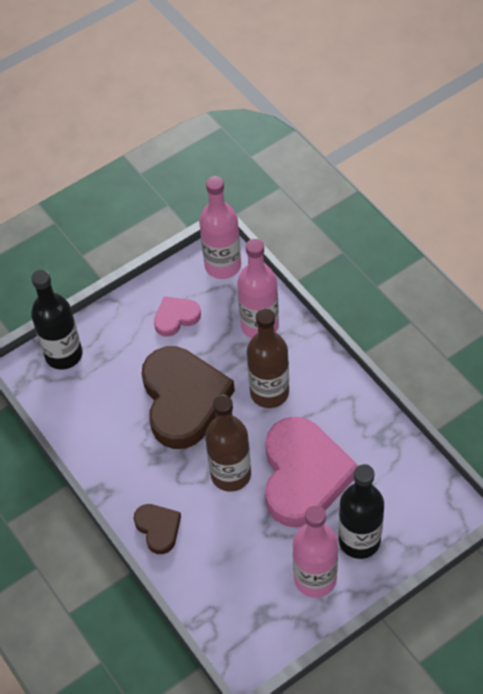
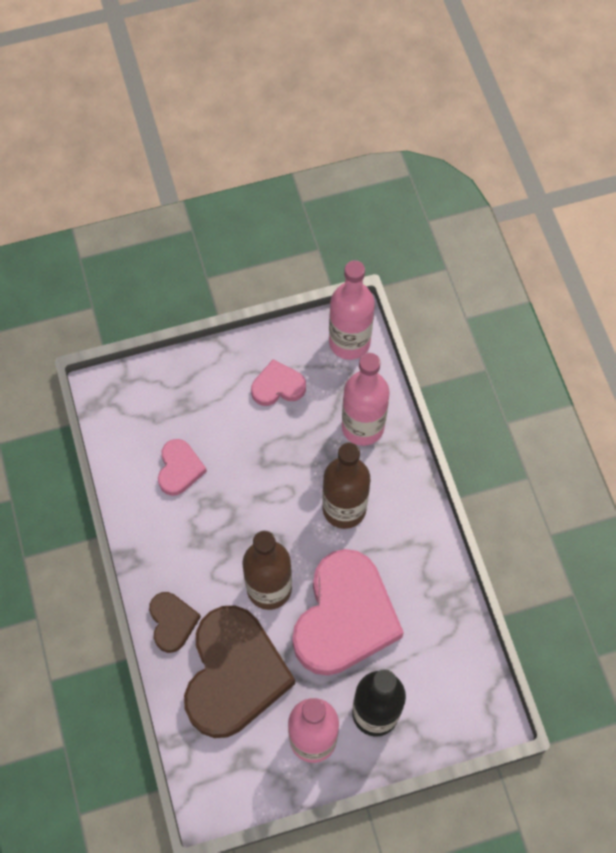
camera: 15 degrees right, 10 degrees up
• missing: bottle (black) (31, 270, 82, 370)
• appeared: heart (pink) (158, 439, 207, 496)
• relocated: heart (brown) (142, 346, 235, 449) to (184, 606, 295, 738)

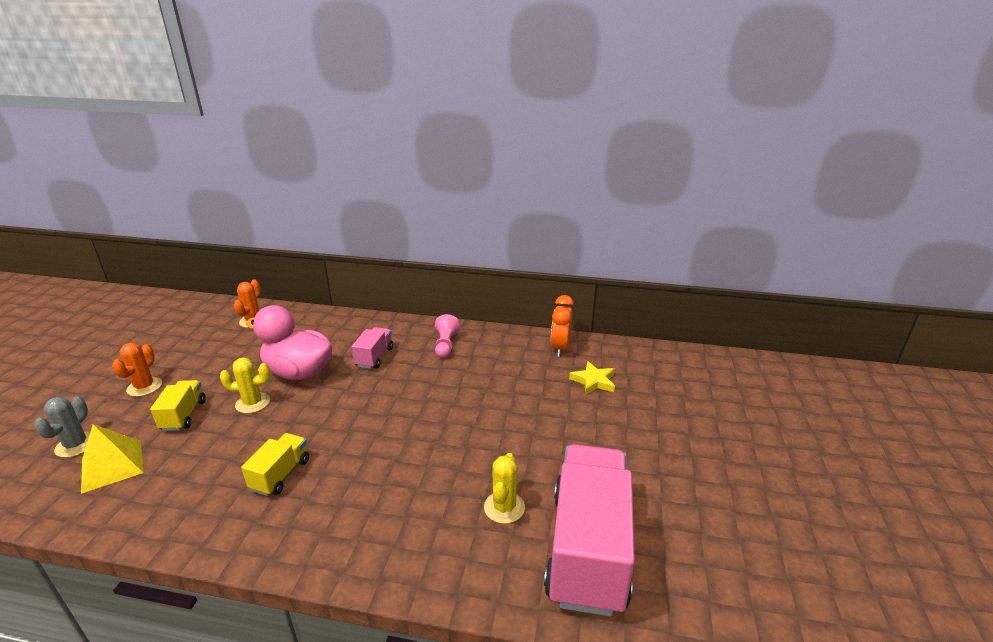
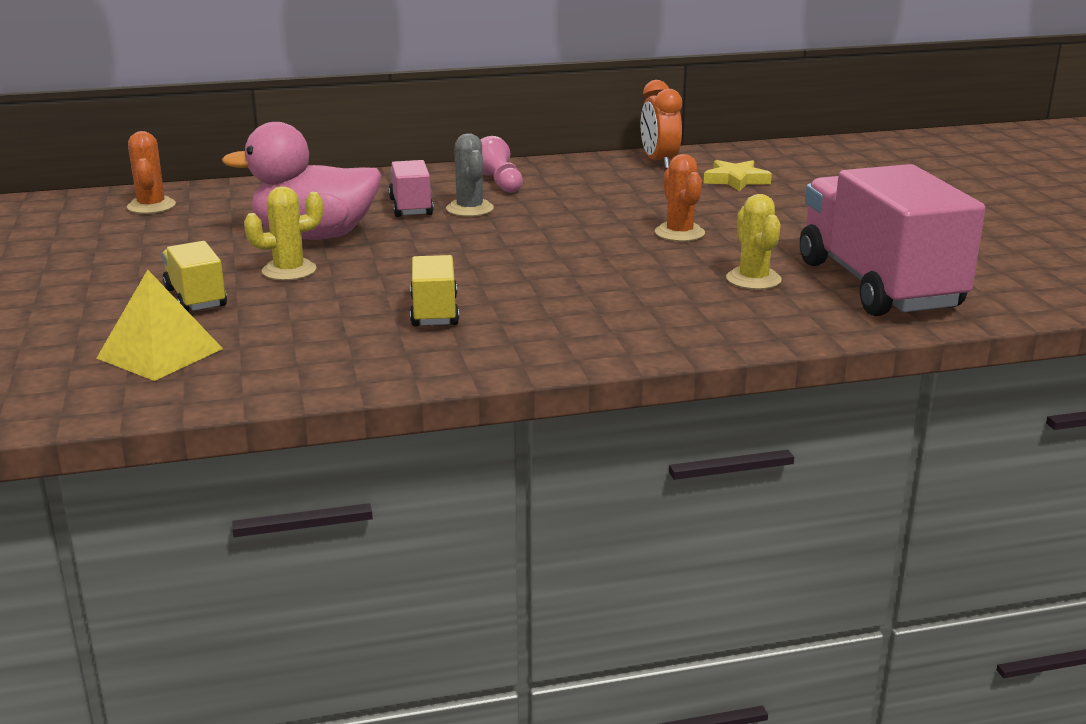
camera: 25 degrees left, 5 degrees down
• relocated: cactus (grey) (34, 396, 90, 458) to (446, 133, 494, 217)
• relocated: cactus (orange) (112, 343, 162, 397) to (655, 154, 705, 242)

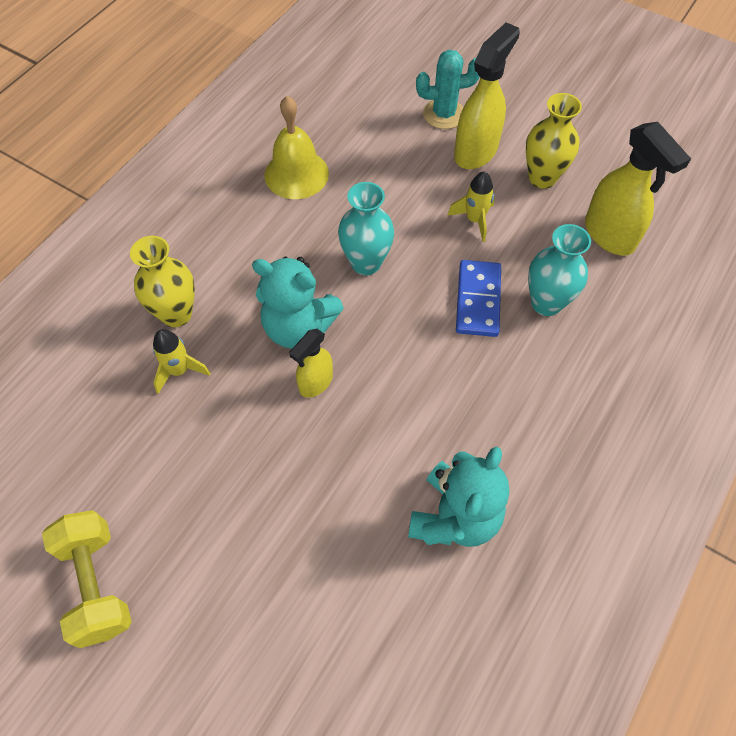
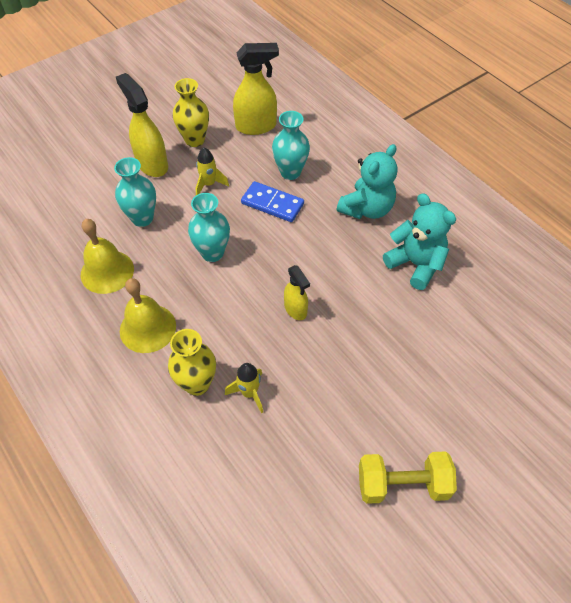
camera: 70 degrees left, 5 degrees down
• missing: cactus (turquoise) (416, 50, 480, 129)
• appeared: vase (turquoise) (114, 157, 156, 227)
• appeared: bell (yellow) (120, 278, 176, 353)
• relocated: teddy bear (turquoise) (252, 257, 344, 349) to (337, 144, 397, 219)

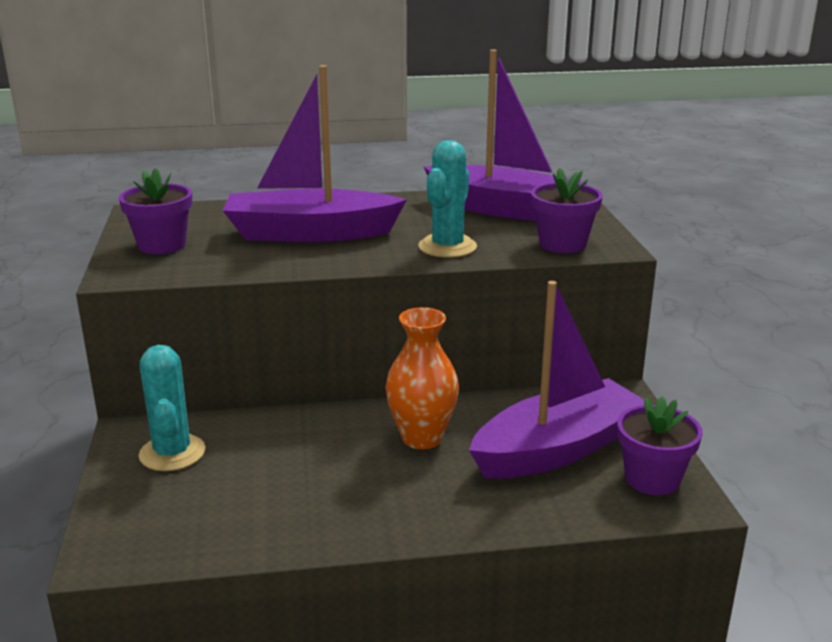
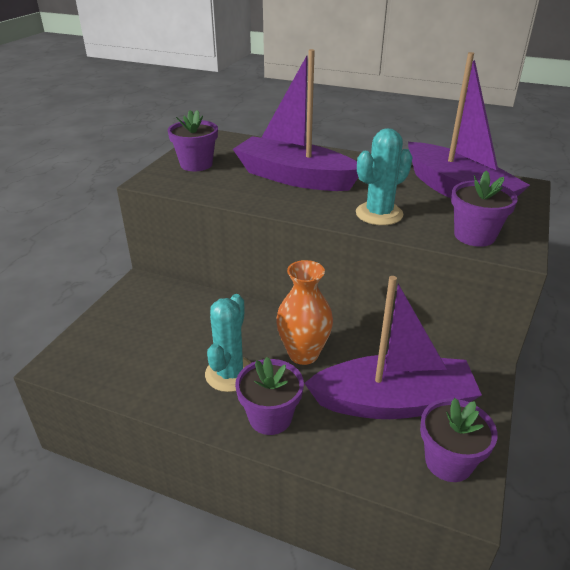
camera: 30 degrees right, 10 degrees up
• appeared: flower pot (purple) (235, 357, 304, 435)
• relocated: cactus (turquoise) (139, 345, 206, 471) to (205, 294, 251, 392)

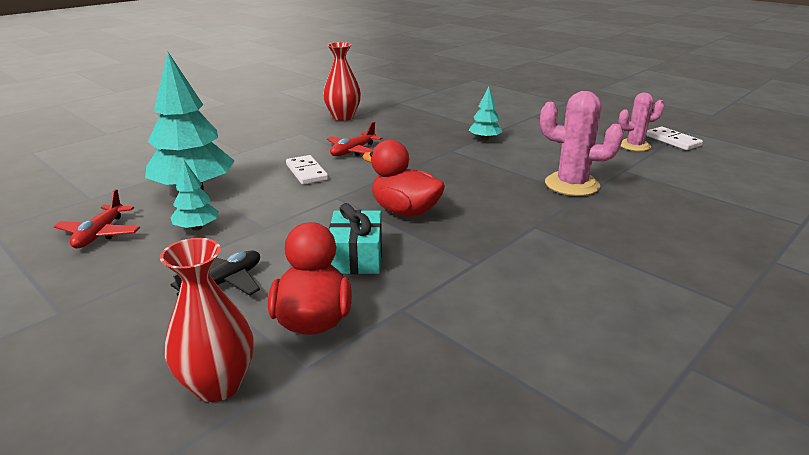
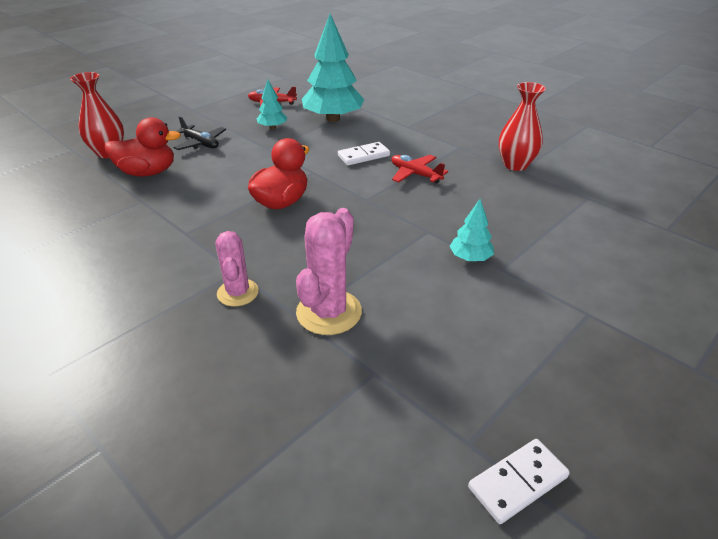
camera: 90 degrees right, 10 degrees up
• missing: gift (turquoise) (329, 203, 382, 274)
• relocated: cactus (pink) (618, 93, 665, 151) to (215, 231, 259, 307)

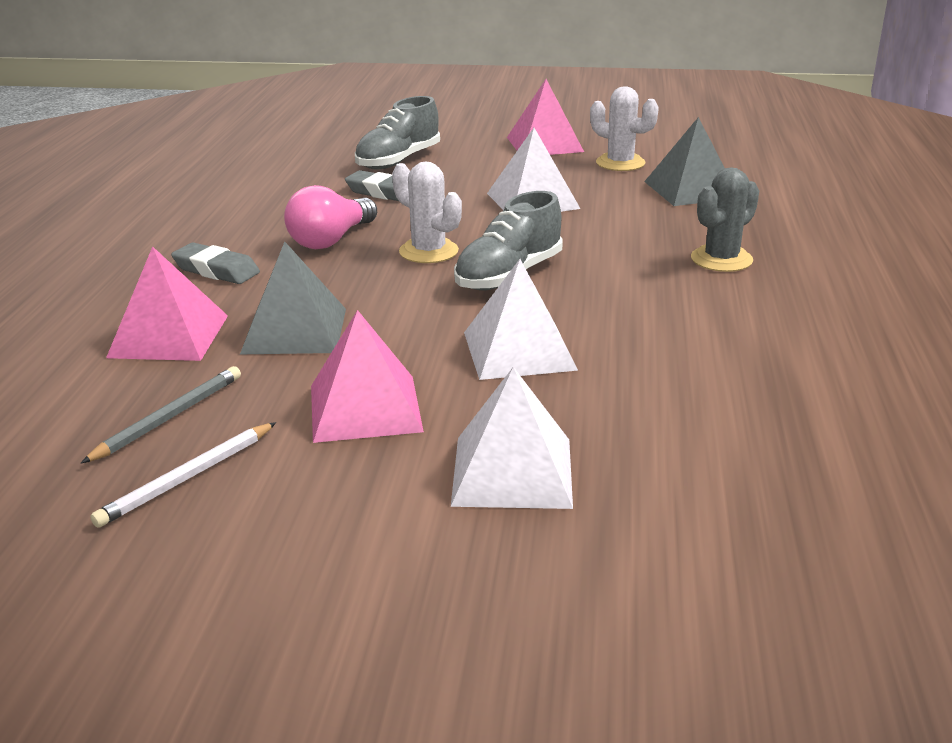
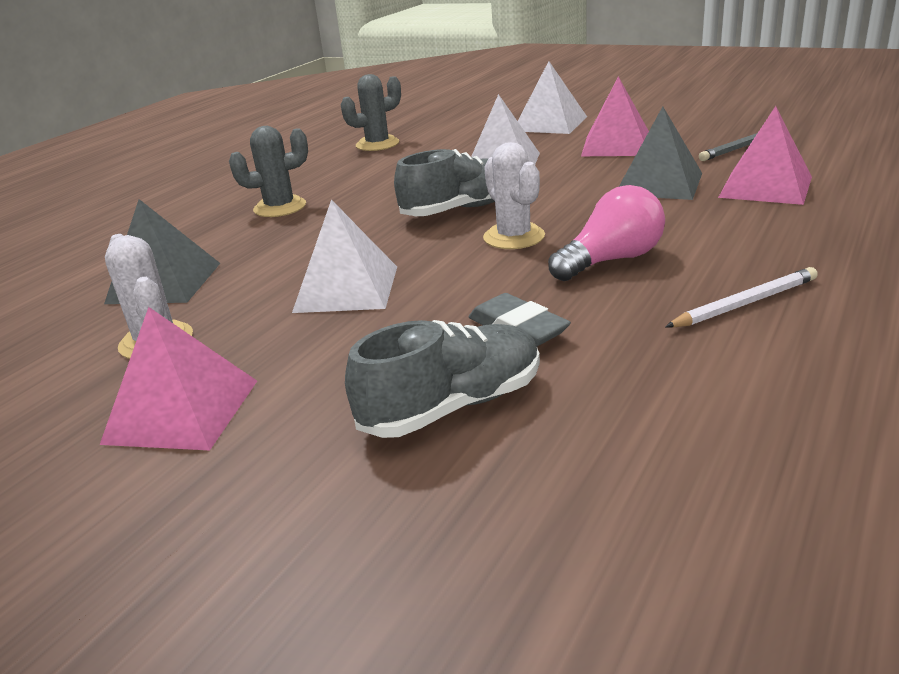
camera: 155 degrees left, 0 degrees up
• missing: eraser (grey) (171, 242, 260, 284)
• appeared: cactus (grey) (341, 74, 401, 151)
• relocated: pencil (white) (90, 422, 276, 528) to (665, 267, 818, 328)

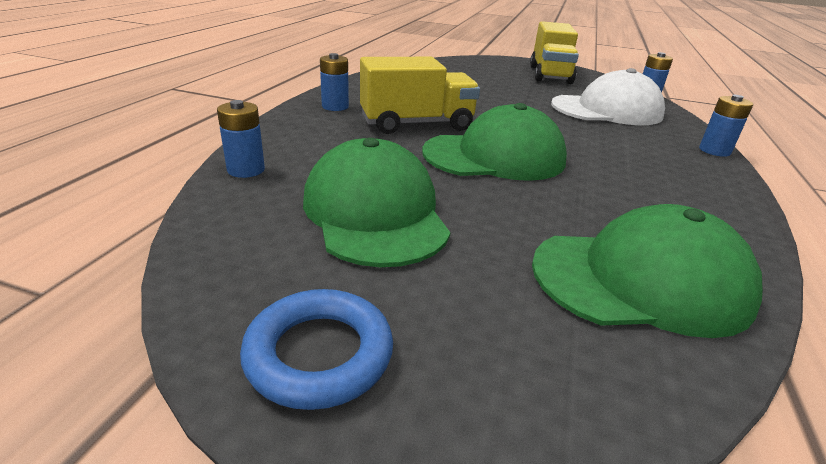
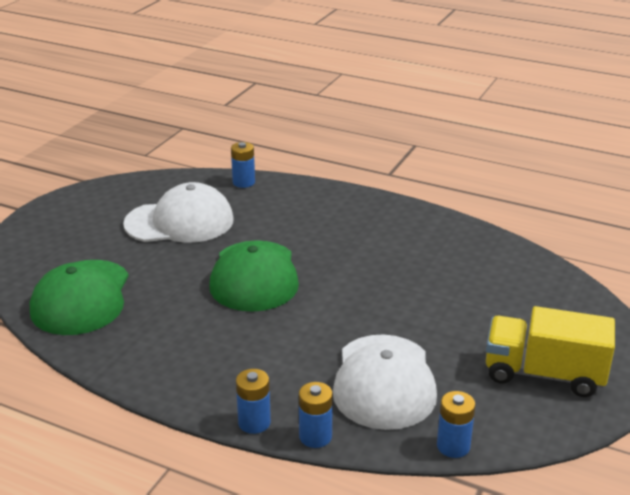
camera: 100 degrees right, 0 degrees up
• missing: ring (blue) (240, 289, 393, 410)
• missing: truck (yellow) (360, 57, 480, 134)
• relocated: battery (blue) (320, 53, 349, 111) to (299, 382, 333, 448)
• colour: cap (green) (303, 138, 451, 267) to cap (white) (123, 182, 234, 243)

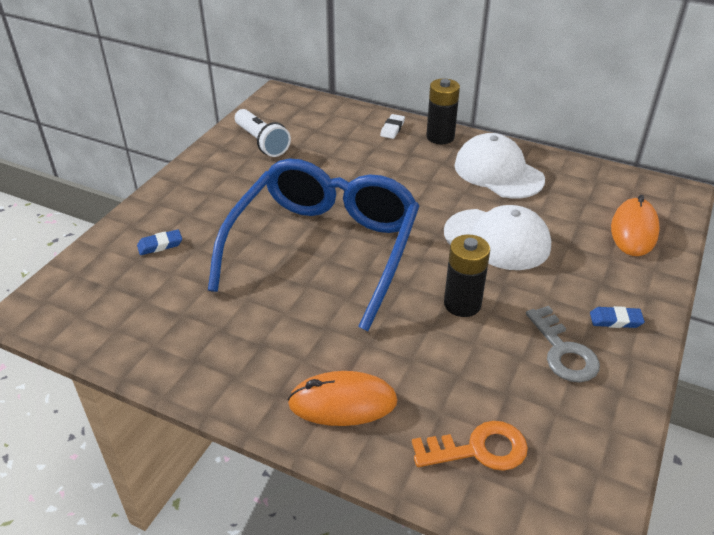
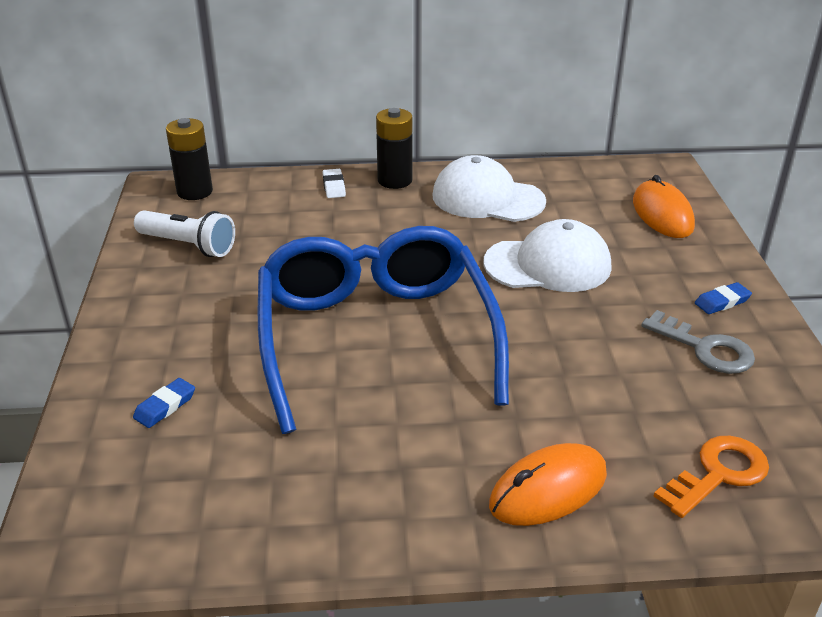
camera: 30 degrees left, 5 degrees down
• relocated: battery (black) (444, 235, 490, 317) to (166, 118, 213, 200)

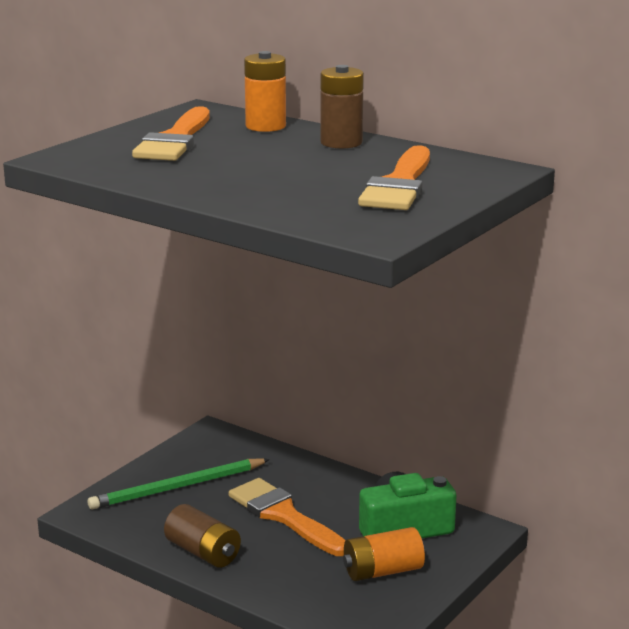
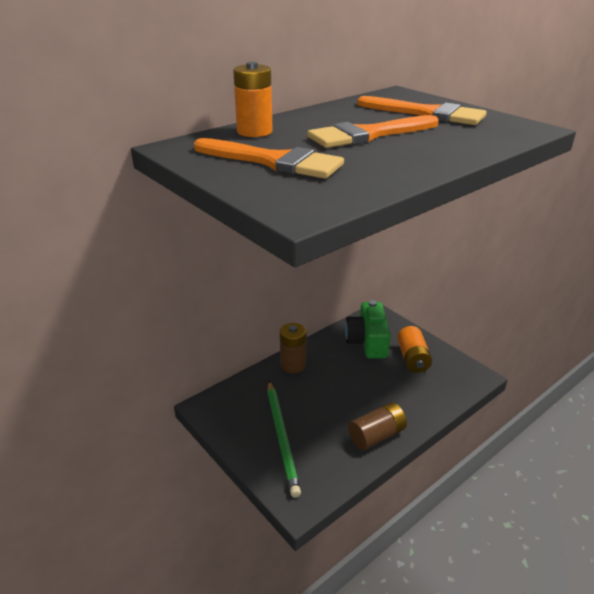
camera: 75 degrees left, 10 degrees up
• relocated: brush (orange) (229, 478, 346, 556) to (307, 115, 439, 148)
• relocated: battery (brown) (320, 65, 364, 149) to (280, 323, 306, 373)

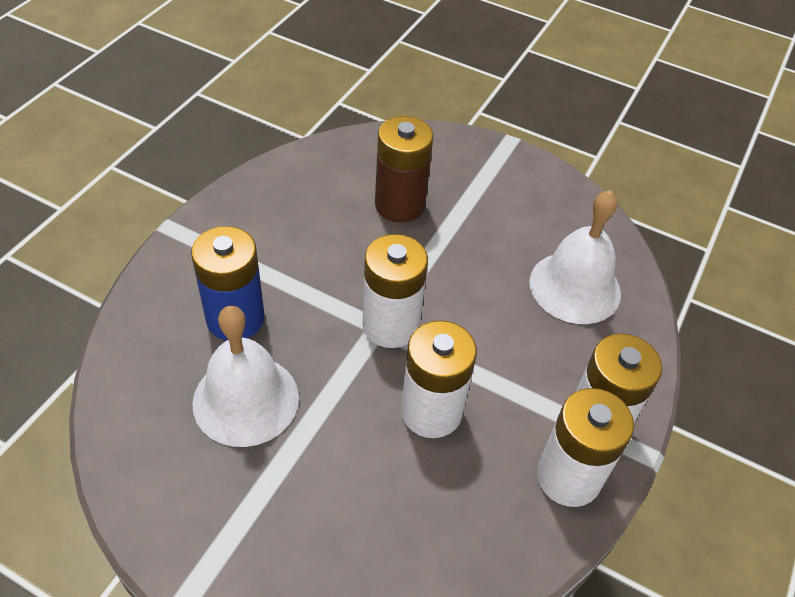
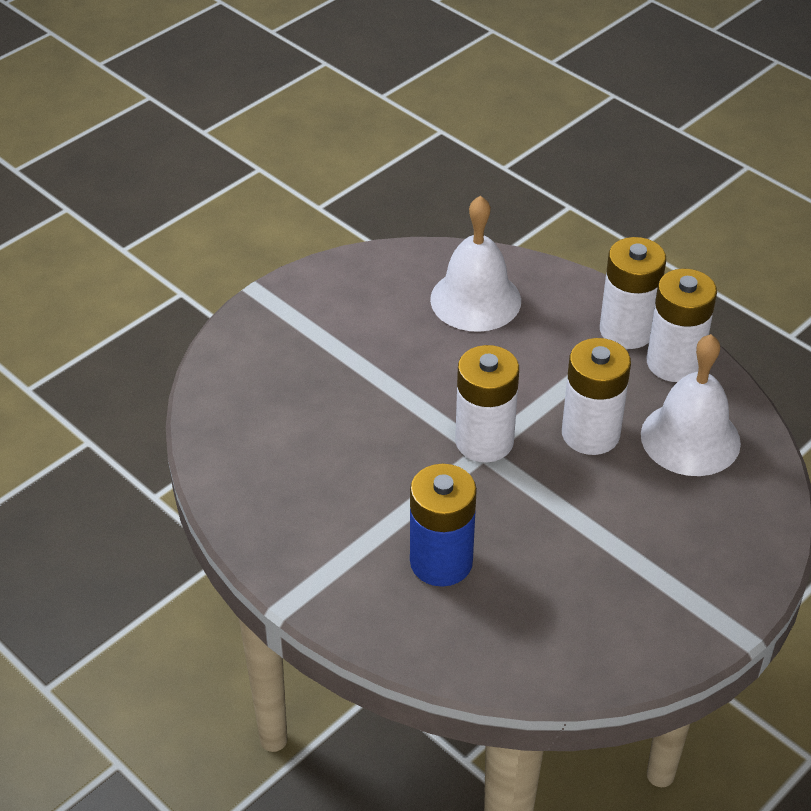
camera: 70 degrees left, 5 degrees down
• missing: battery (brown) (375, 116, 433, 223)
• relocated: bell (white) (192, 305, 299, 447) to (641, 334, 741, 476)

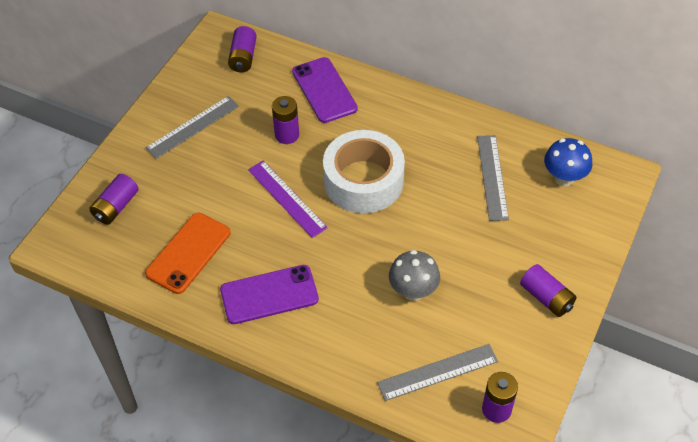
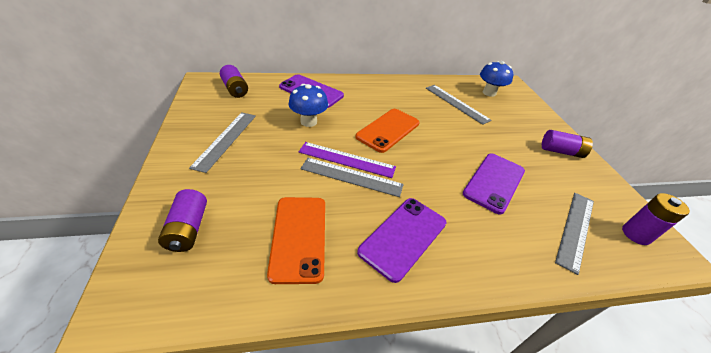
camera: 40 degrees left, 10 degrees down
• appeared: ruler (grey) (301, 158, 404, 197)
• exchanged: battery (purple) (272, 96, 299, 144) to mushroom (blue) (288, 84, 328, 127)
• exchanged: tape (white) (323, 130, 405, 213) to phone (orange) (355, 109, 420, 153)
• exchanged: mushroom (grey) (389, 250, 440, 301) to phone (purple) (463, 153, 525, 215)

